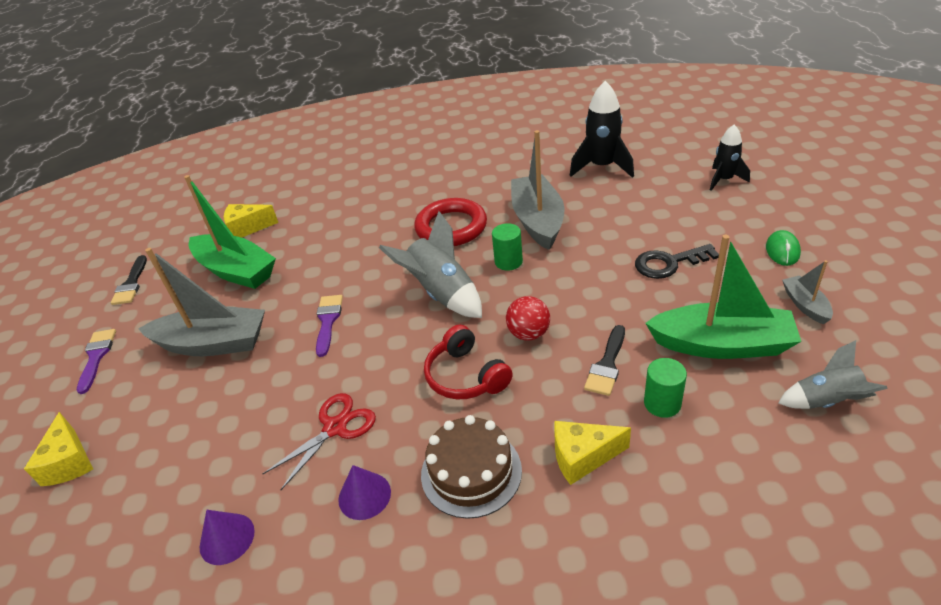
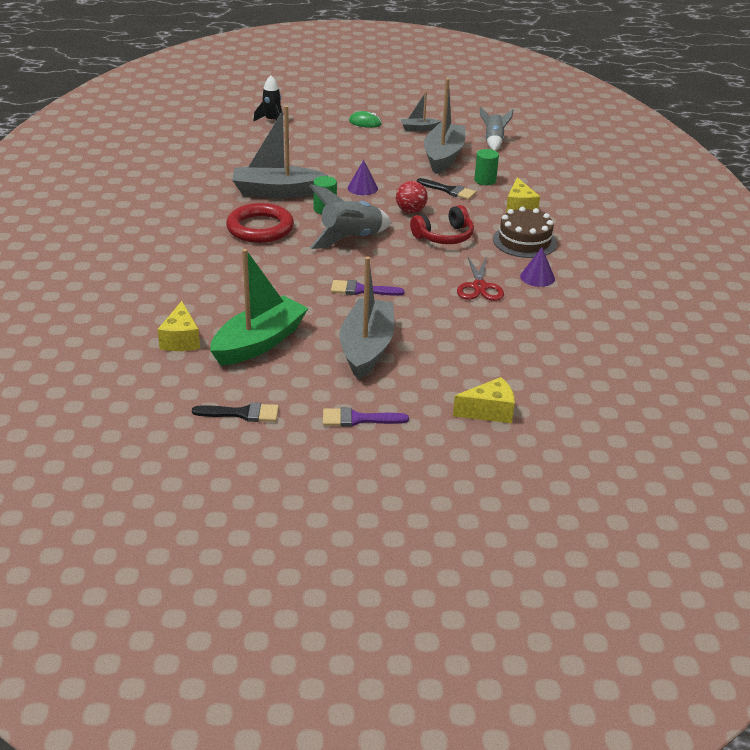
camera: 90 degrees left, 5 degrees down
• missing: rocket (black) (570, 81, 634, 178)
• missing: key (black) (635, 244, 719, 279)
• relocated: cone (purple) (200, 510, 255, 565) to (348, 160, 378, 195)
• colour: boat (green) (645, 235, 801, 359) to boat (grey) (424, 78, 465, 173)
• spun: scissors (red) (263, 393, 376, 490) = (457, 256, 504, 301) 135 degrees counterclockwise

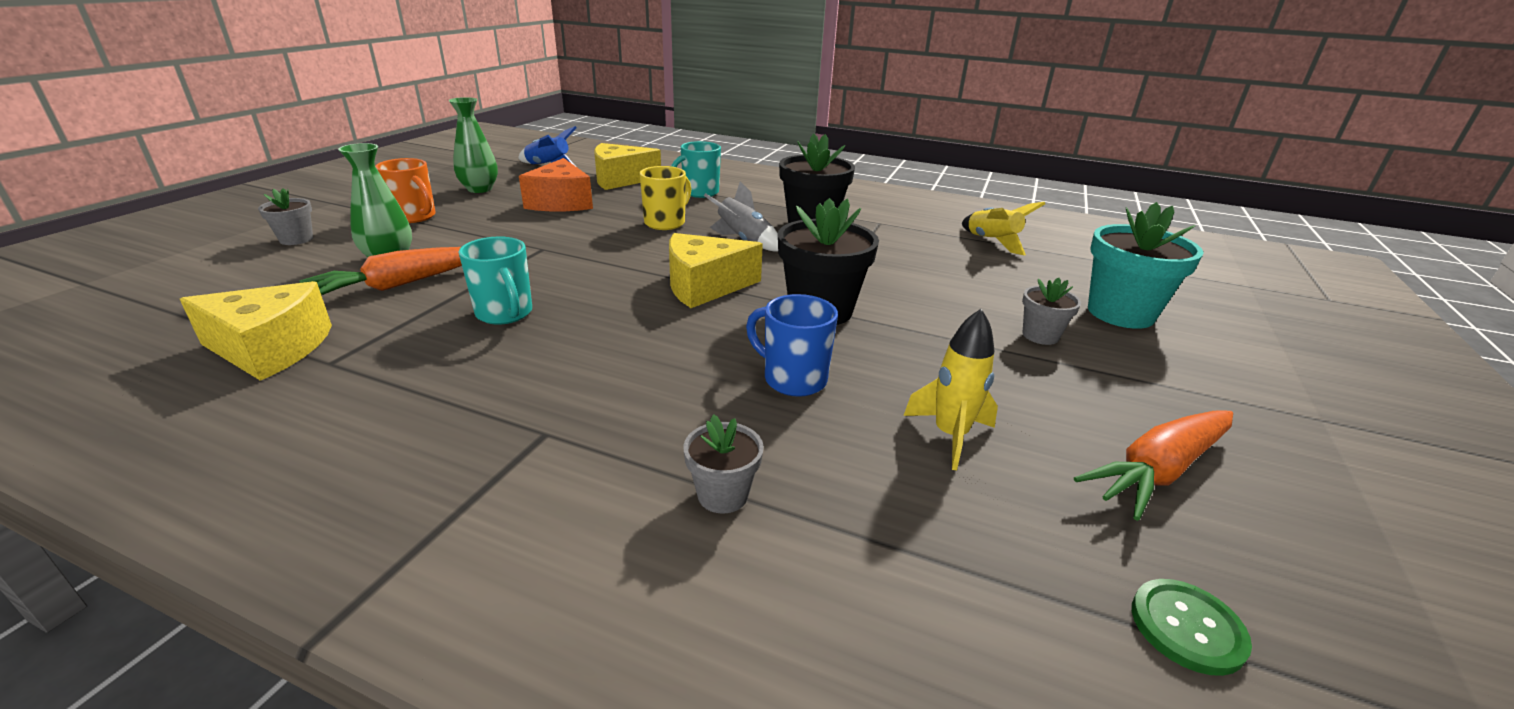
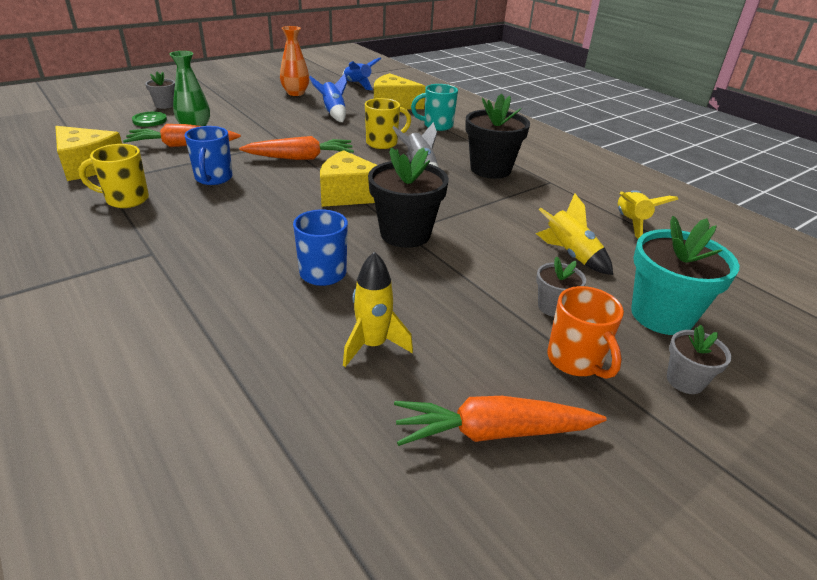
camera: 30 degrees right, 5 degrees up
• appeared: mug (yellow) (79, 144, 149, 208)
• appeared: carrot (orange) (239, 136, 354, 160)
• appeared: rocket (yellow) (536, 193, 613, 275)
• relocated: mug (orange) (375, 158, 436, 223) to (547, 286, 624, 379)
• relocated: flower pot (grey) (683, 414, 764, 514) to (667, 325, 732, 394)
• relocated: button (green) (1132, 579, 1252, 676) to (132, 112, 167, 127)
• exchanged: cheese (orange) (519, 158, 593, 211) to rocket (blue) (309, 73, 347, 122)
• colour: vase (green) (449, 97, 498, 193) to vase (orange) (280, 26, 309, 96)
• colour: mug (turquoise) (459, 236, 532, 325) to mug (blue) (184, 126, 233, 185)

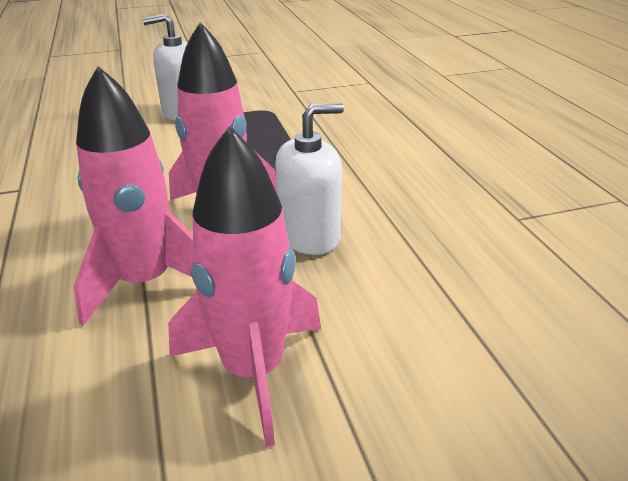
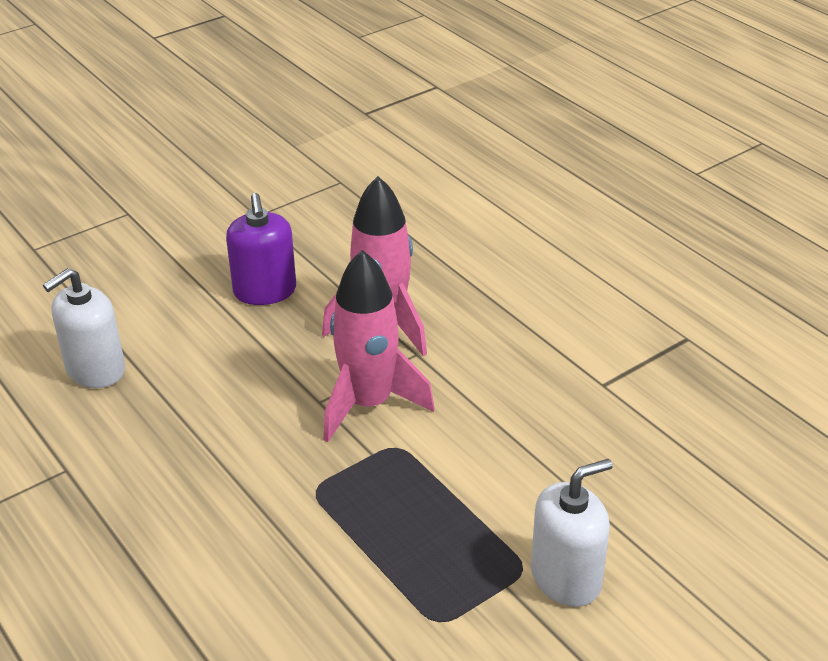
camera: 160 degrees right, 5 degrees up
• relocated: soap dispenser (white) (275, 103, 344, 255) to (43, 268, 125, 388)
• exchanged: rocket (pink) (168, 126, 321, 447) to soap dispenser (purple) (226, 193, 296, 305)

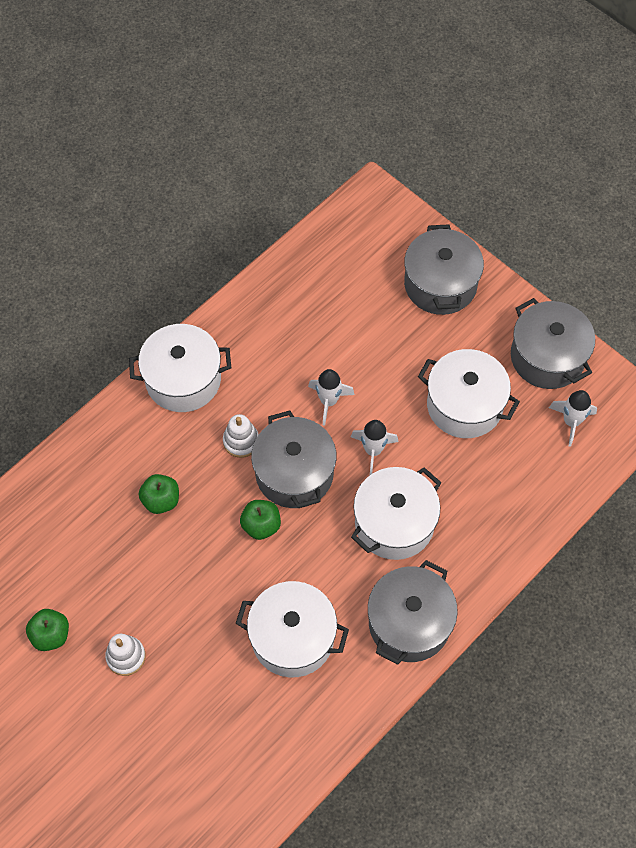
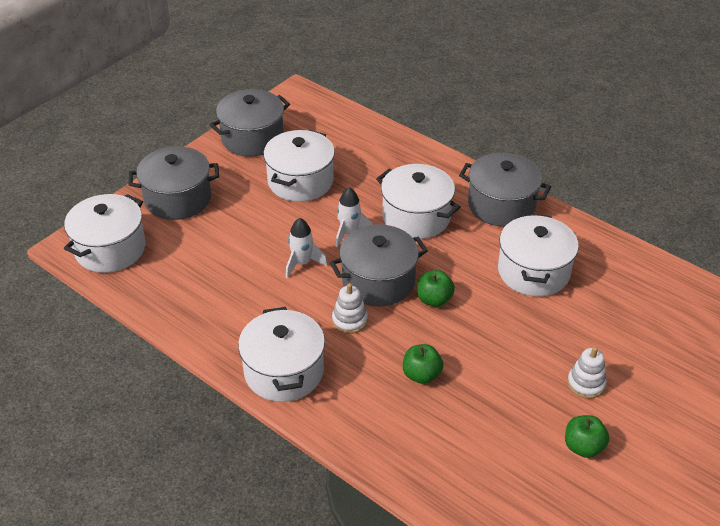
camera: 95 degrees left, 20 degrees down
• missing: rocket (white) (549, 390, 597, 447)
• appeared: pot (white) (64, 194, 146, 273)

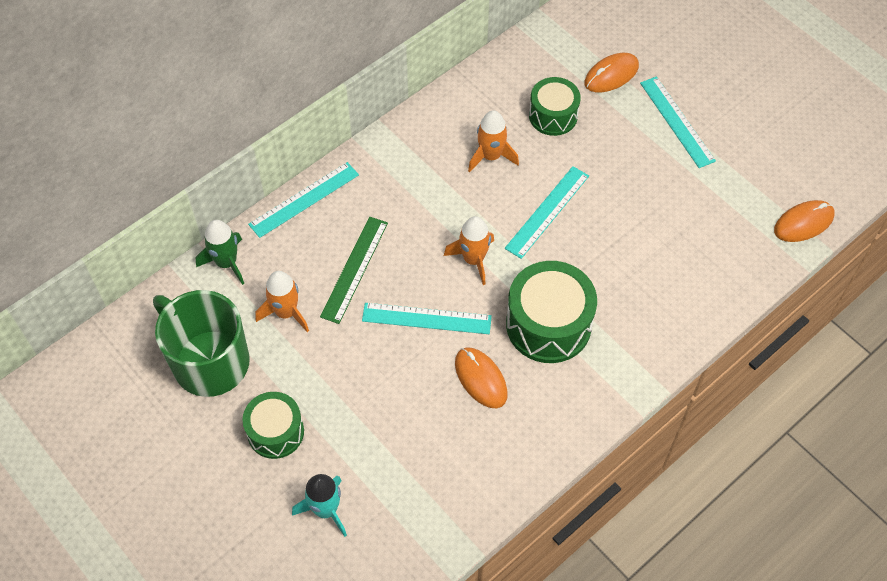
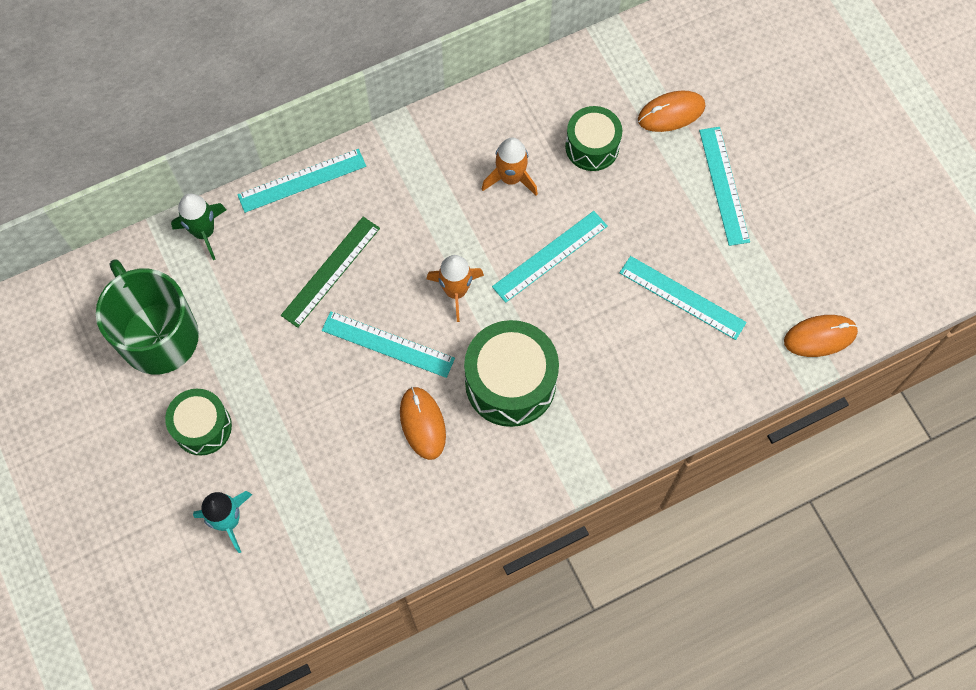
camera: 15 degrees right, 10 degrees up
• missing: rocket (orange) (255, 271, 309, 332)
• appeared: ruler (turquoise) (620, 256, 747, 340)

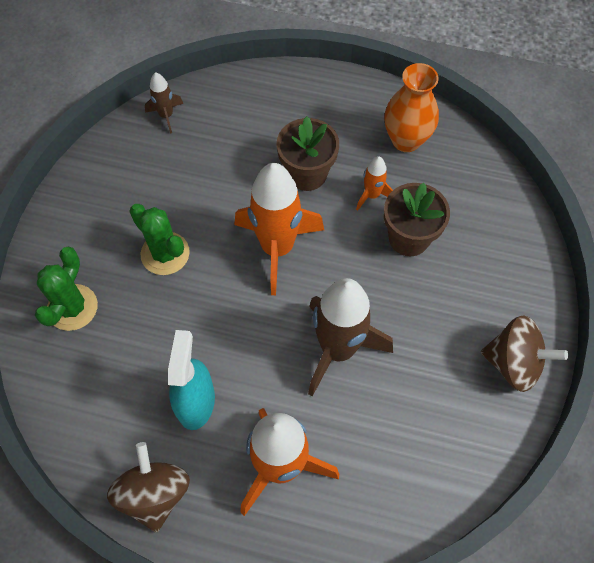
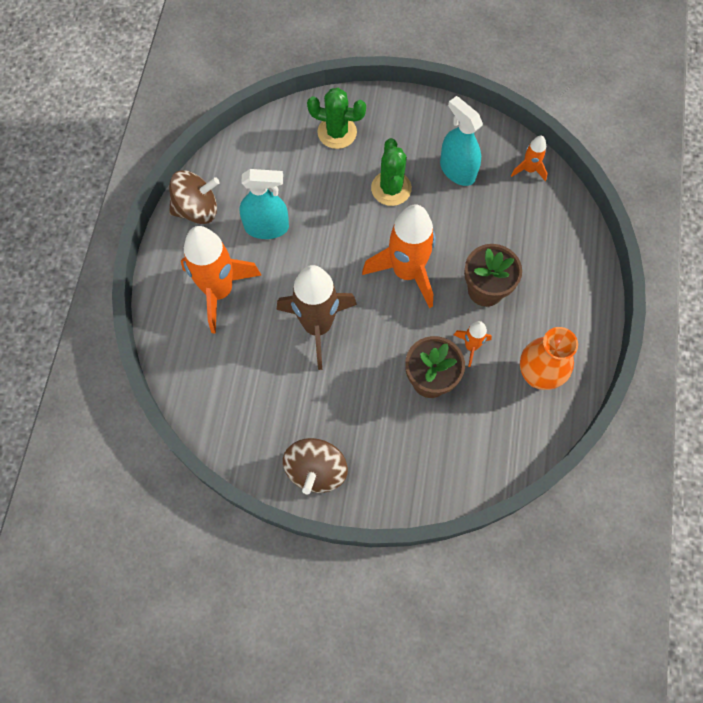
camera: 85 degrees right, 5 degrees up
• appeared: spray bottle (turquoise) (440, 96, 483, 186)
• colour: rocket (brown) (145, 72, 183, 134) to rocket (orange) (511, 136, 548, 181)
• spun: cactus (green) (129, 204, 190, 275) = (371, 138, 412, 206) 45 degrees counterclockwise

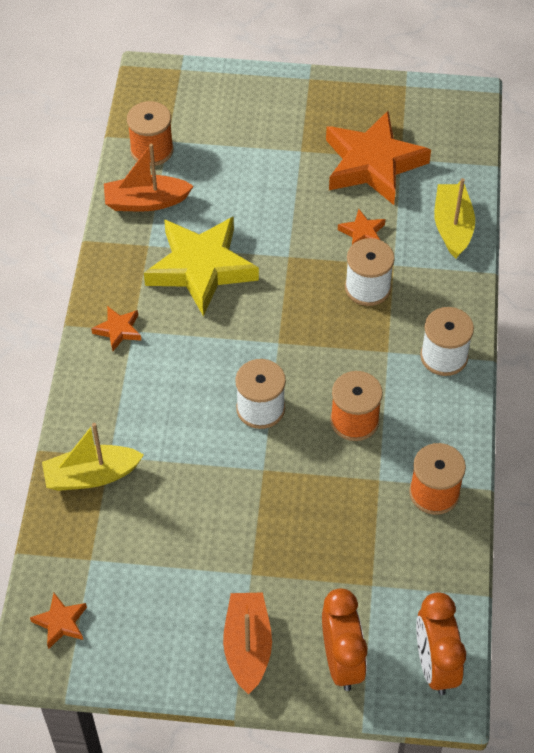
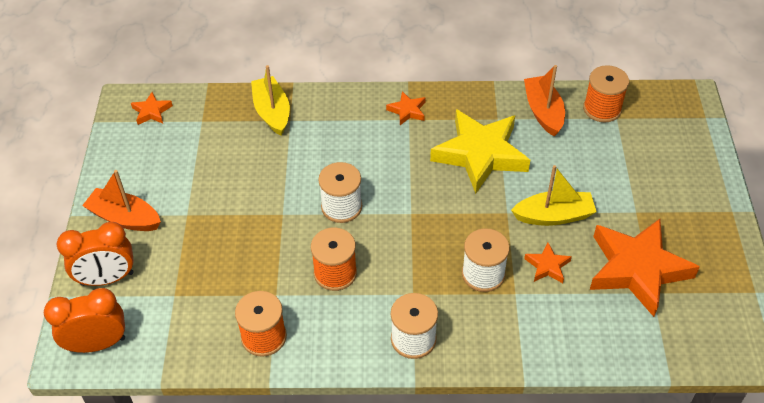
camera: 85 degrees right, 5 degrees down
• relocated: boat (yellow) (434, 178, 475, 258) to (511, 165, 597, 226)
• spun: boat (orange) (223, 592, 272, 694) = (82, 170, 161, 231) 150 degrees counterclockwise

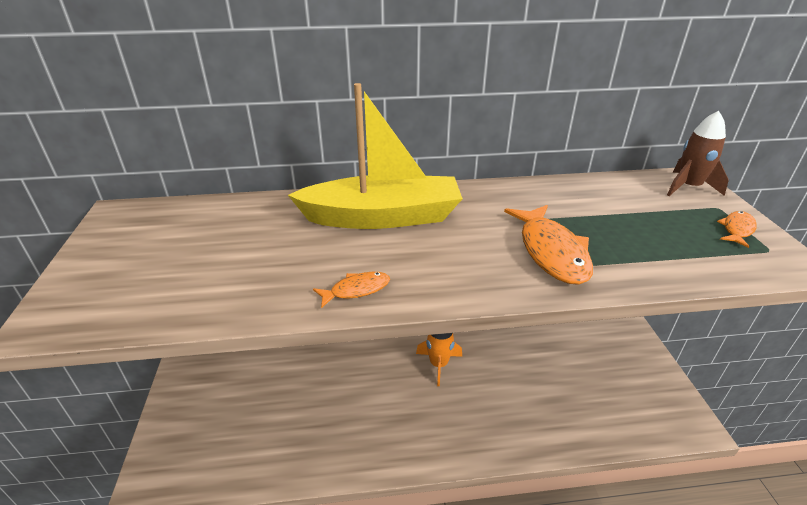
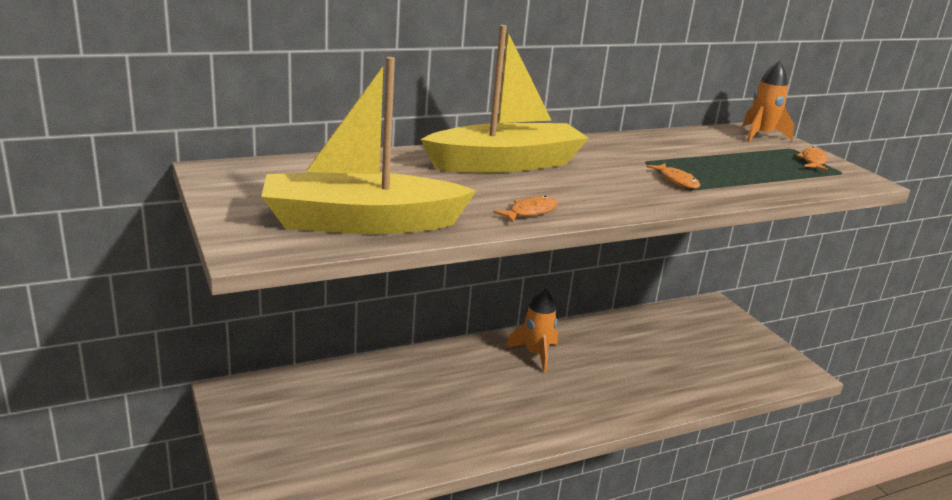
camera: 20 degrees left, 10 degrees down
• appeared: boat (yellow) (261, 57, 477, 234)
• colour: rocket (brown) (667, 111, 729, 196) to rocket (orange) (742, 61, 794, 142)
• size: fish (orange) (504, 205, 593, 285) = (646, 163, 700, 189) x0.52

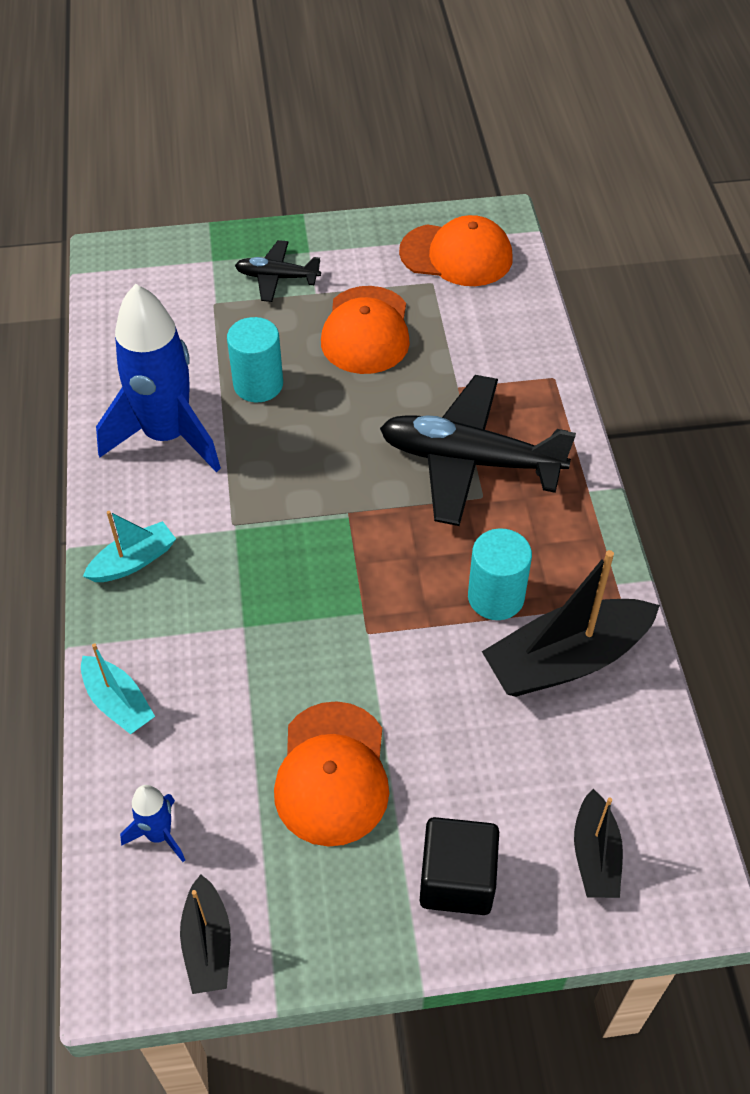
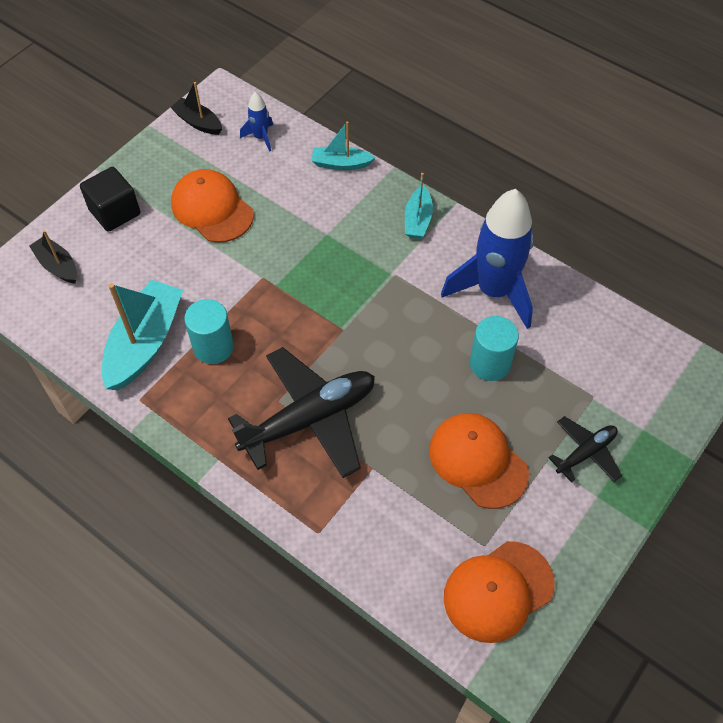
camera: 135 degrees right, 5 degrees up
• colour: boat (black) (482, 550, 660, 697) to boat (turquoise) (101, 280, 183, 390)

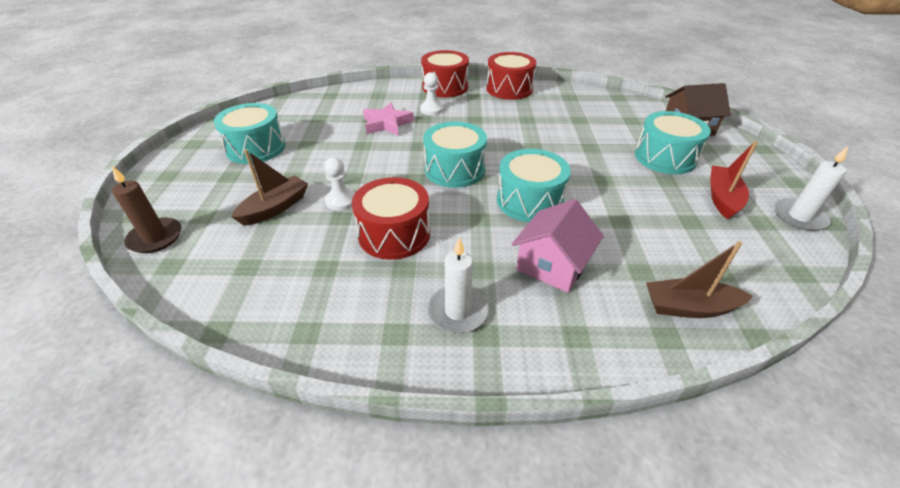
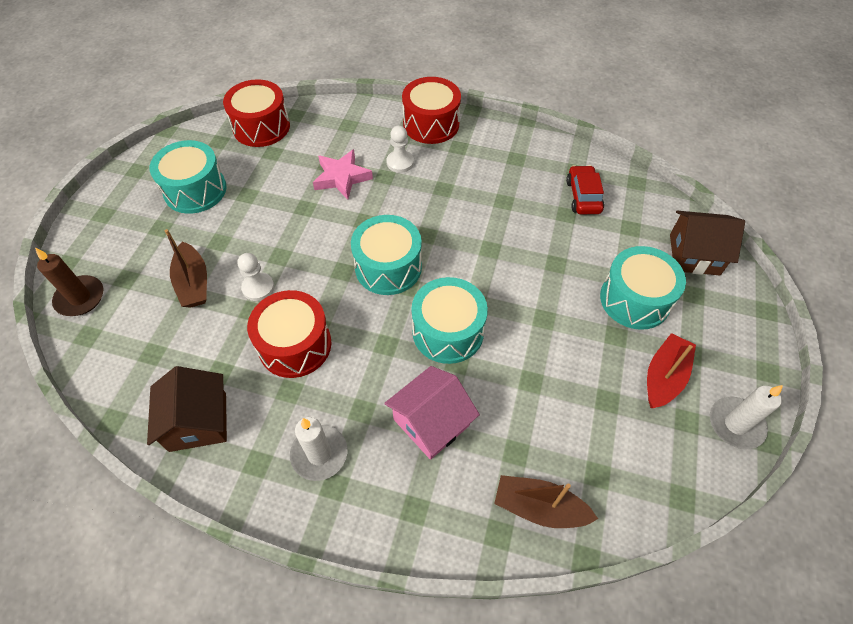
camera: 15 degrees right, 15 degrees up
• appeared: house (brown) (147, 366, 227, 452)
• appeared: car (red) (566, 165, 604, 214)
• relocated: drum (red) (486, 52, 536, 100) to (223, 79, 290, 147)
• spun: boat (brown) (231, 149, 308, 226) = (165, 229, 207, 308) 105 degrees clockwise

